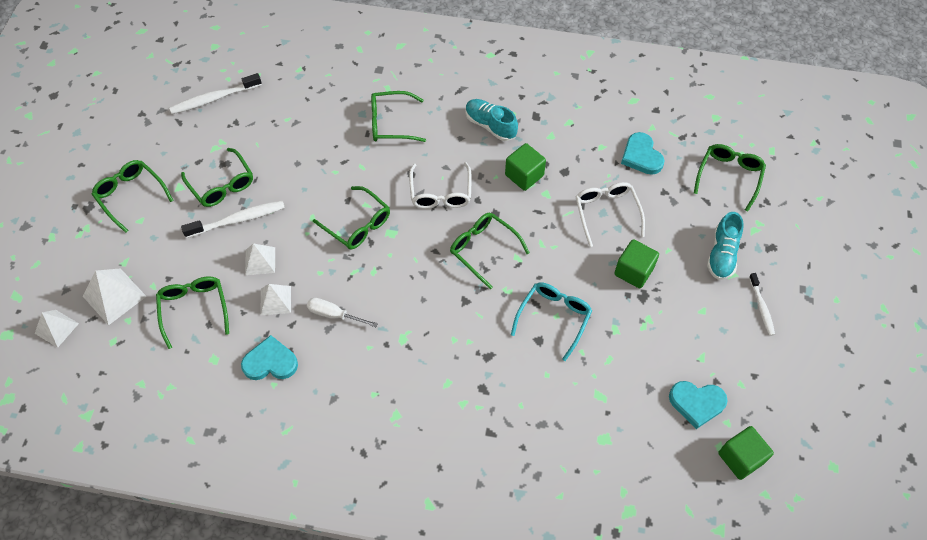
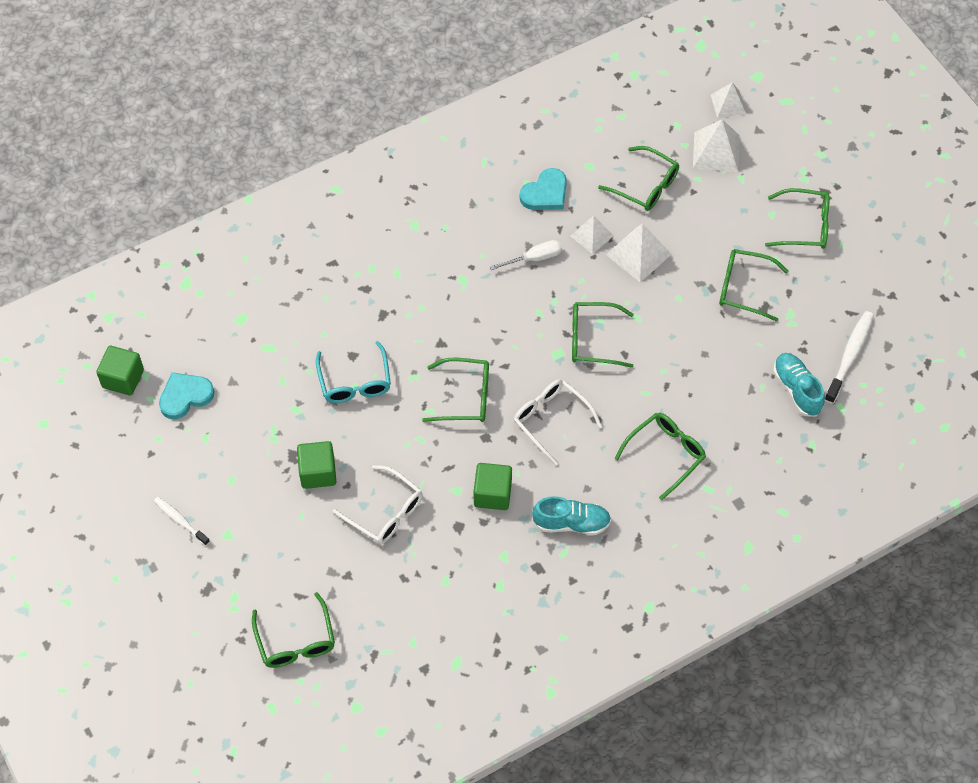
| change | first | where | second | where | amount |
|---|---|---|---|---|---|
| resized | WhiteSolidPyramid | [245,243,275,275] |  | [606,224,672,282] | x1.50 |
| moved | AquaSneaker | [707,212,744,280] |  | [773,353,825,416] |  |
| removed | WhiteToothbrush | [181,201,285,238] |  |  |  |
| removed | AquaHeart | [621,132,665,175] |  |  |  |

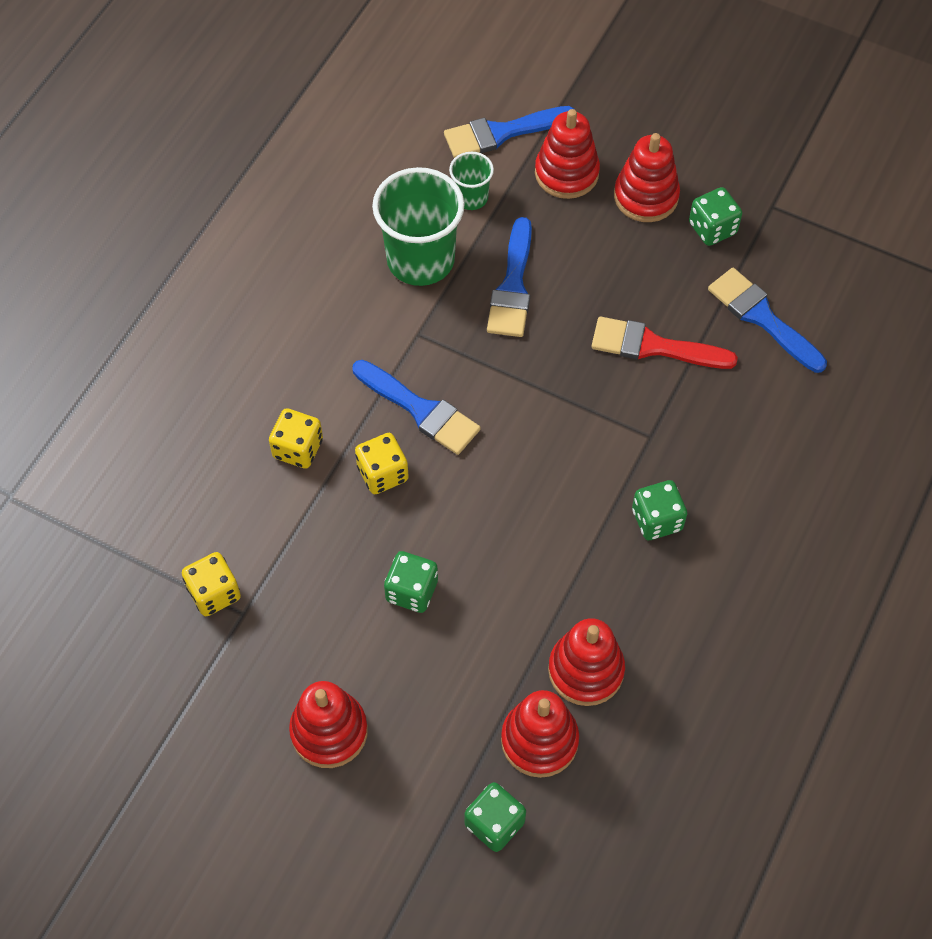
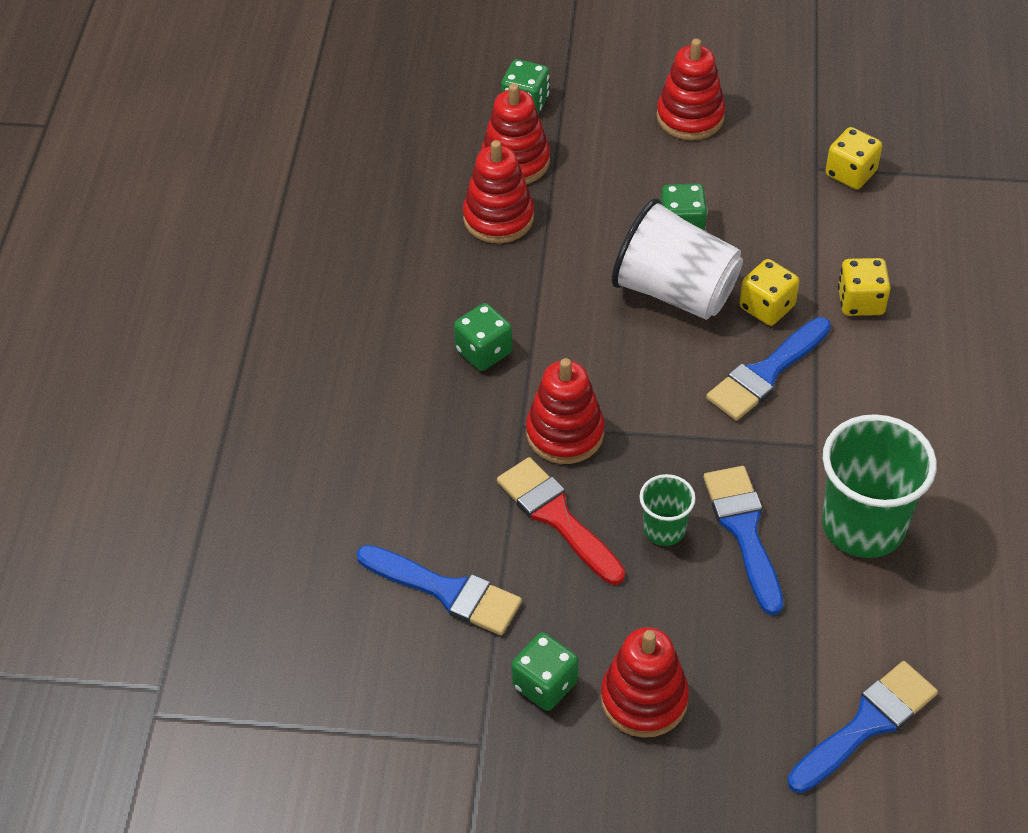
| change | first | where | second | where | amount |
|---|---|---|---|---|---|
| turned | ScarletPaintbrush | [591,316,738,369] |  | [497,457,625,585] | 120 degrees counterclockwise |
| moved | ScarletStackingToy | [535,109,600,199] |  | [526,358,605,464] |  |
| added |  |  | WhiteTumbler | [612,198,743,320] |  |
| moved | LeafGreenTumbler | [449,152,494,210] |  | [639,474,696,546] |  |
| turned | CobaltPaintbrush | [353,360,481,455] |  | [706,317,831,421] | 60 degrees counterclockwise |

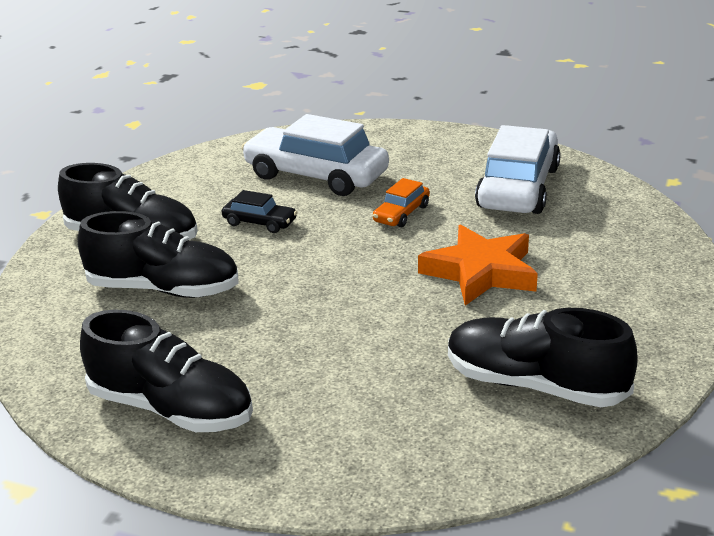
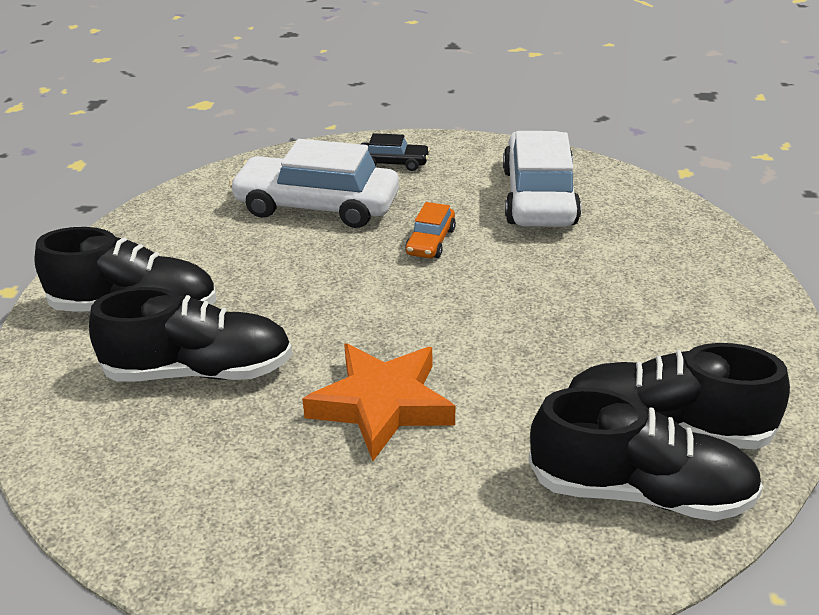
| change | first | where | second | where | amount |
|---|---|---|---|---|---|
| moved | BrightOrangeStar | [418,224,538,306] |  | [302,343,455,461] |  |
| moved | BlackAutomobile | [222,190,297,233] |  | [361,133,430,171] |  |
| moved | BlackSneaker | [80,309,253,432] |  | [528,387,763,521] |  |

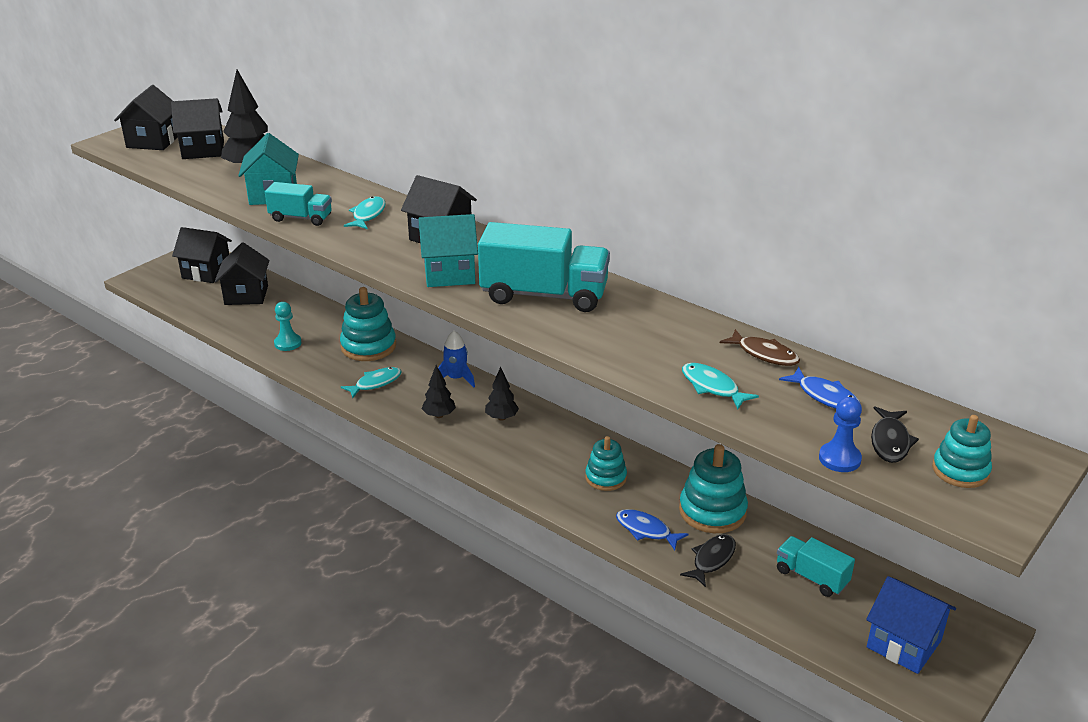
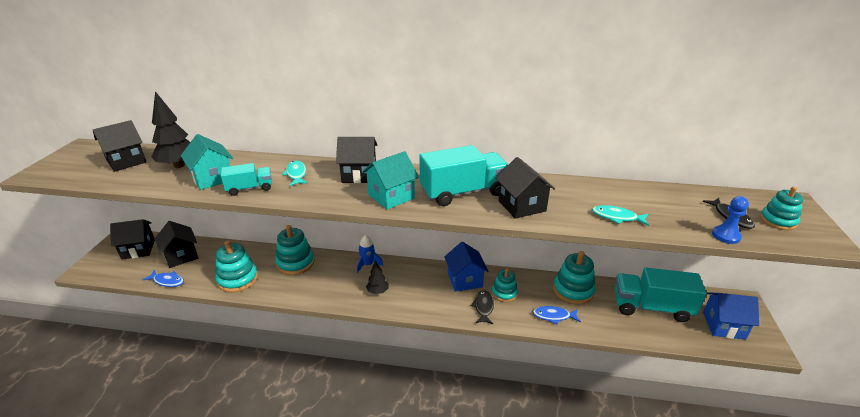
| change | first | where | second | where | amount |
|---|---|---|---|---|---|
| moved | CobaltFish | [779,367,860,409] |  | [142,270,184,287] |  |
| replaced | AquaGamePawn | [274,302,301,351] | AquaStackingToy | [215,241,258,293] |  |
| added |  |  | CobaltHouse | [444,242,488,292] |  |
| moved | BlackFish | [680,534,736,587] |  | [471,290,494,324] |  |
| moved | BlackHouse | [114,85,178,150] |  | [496,157,555,219] |  |
| resized | AquaToyTruck | [777,536,855,597] |  | [614,267,707,322] | x1.82 |
| removed | AquaFish | [341,367,402,398] |  |  |  |
| removed | BlackFirTree | [485,367,519,421] |  |  |  |
| removed | RussetFish | [720,329,800,366] |  |  |  |

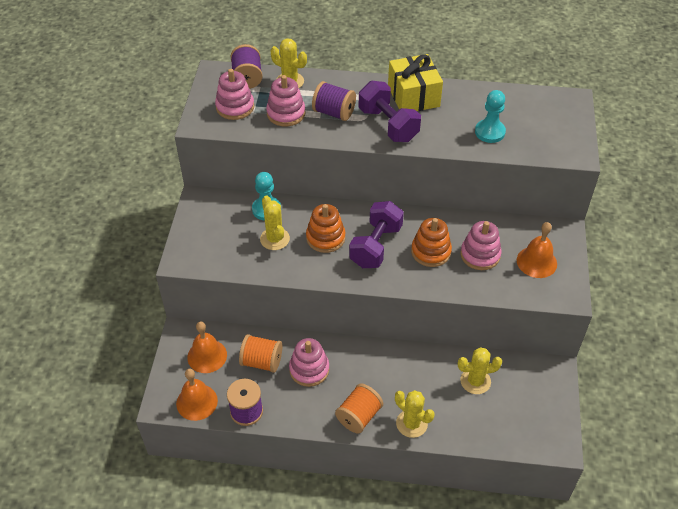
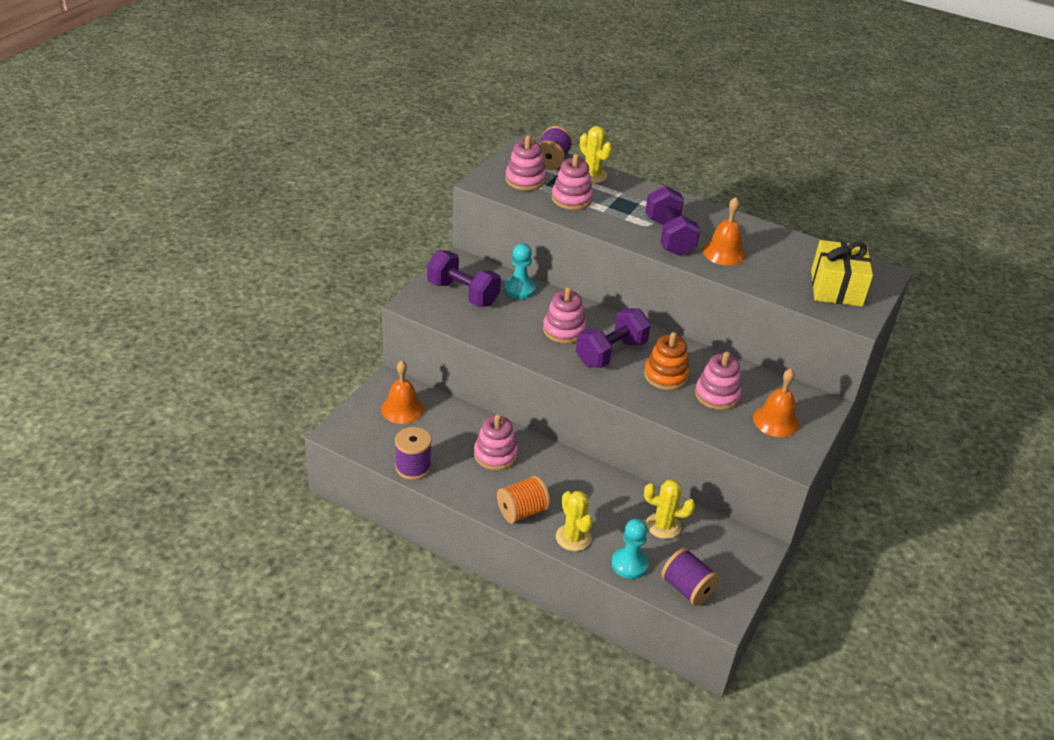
| change | first | where | second | where | amount |
|---|---|---|---|---|---|
| added |  |  | RoyalPurpleFreeWeight | [427,250,501,307] |  |
| recoloured | BrightOrangeStackingToy | [306,204,346,253] | RosePinkStackingToy | [543,287,586,344] |  |
| moved | AquaGamePawn | [475,90,506,143] |  | [612,519,649,579] |  |
| moved | RoyalPurpleReelOfThread | [312,81,356,121] |  | [661,548,720,606] |  |
| moved | BrightOrangeBell | [176,369,218,421] |  | [702,197,746,266] |  |
| moved | YellowGift | [388,54,443,111] |  | [811,240,873,307] |  |
| removed | BrightOrangeReelOfThread | [239,334,282,373] |  |  |  |
| removed | YellowCactus | [260,195,290,250] |  |  |  |

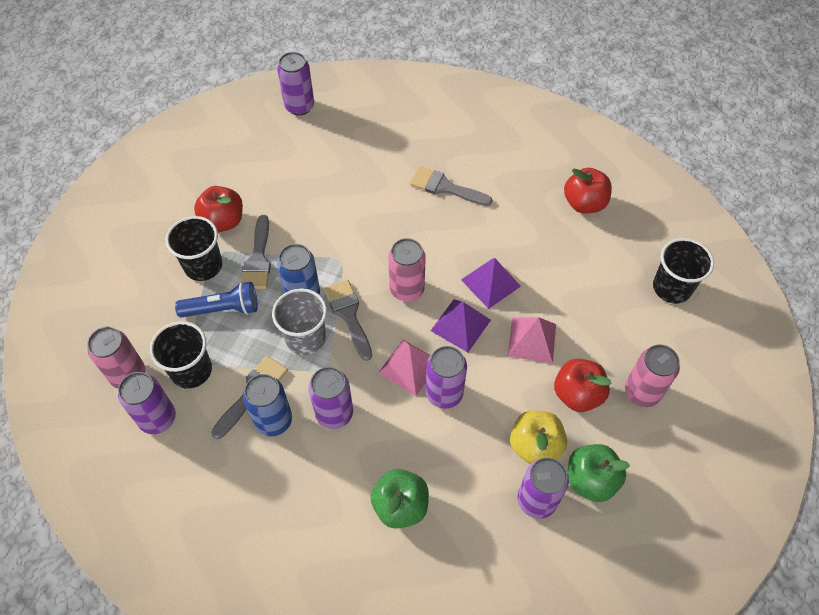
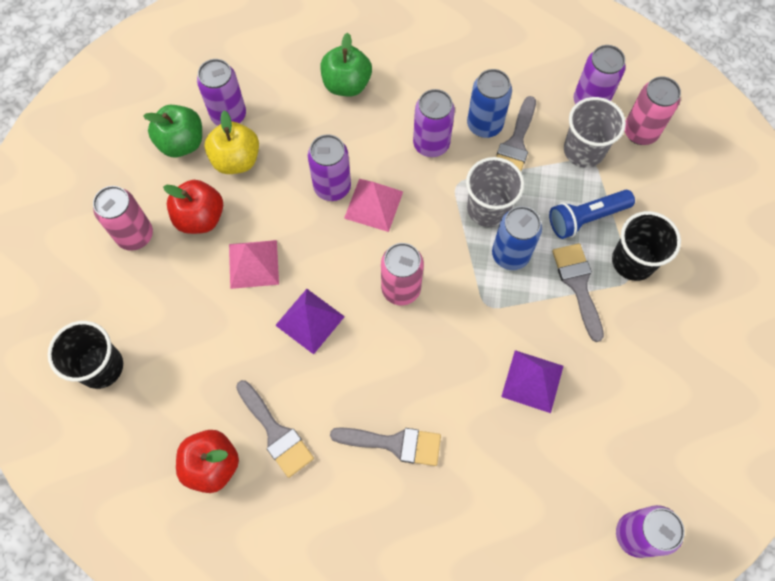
| change | first | where | second | where | amount |
|---|---|---|---|---|---|
| moved | GrayPaintbrush | [324,280,372,361] |  | [236,380,314,478] |  |
| moved | RoyalPurpleSolidPyramid | [430,299,491,352] |  | [501,350,564,413] |  |
| recoloured | BlackTumbler | [150,321,212,389] | GrayTumbler | [564,97,626,168] |  |
| removed | ScarletAppleFruit | [194,186,243,232] |  |  |  |

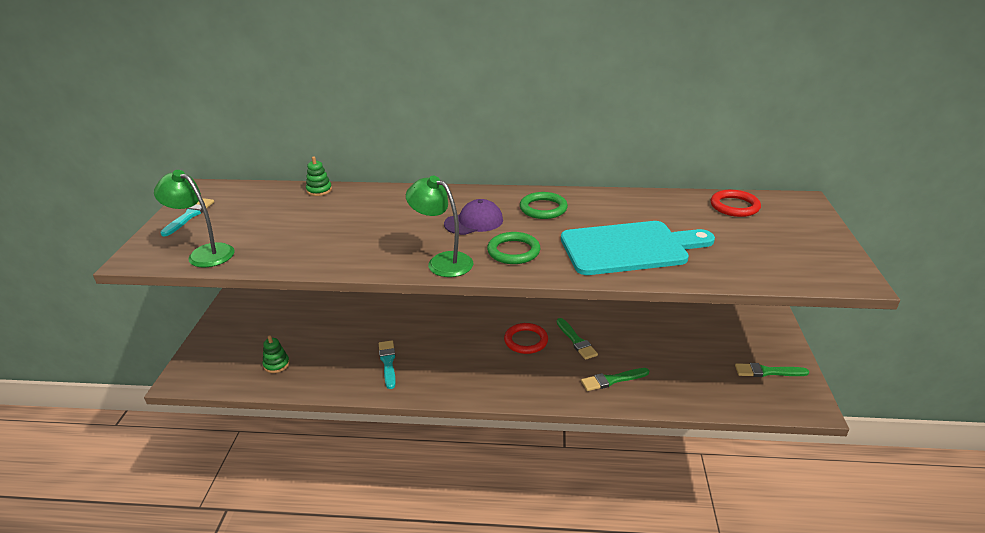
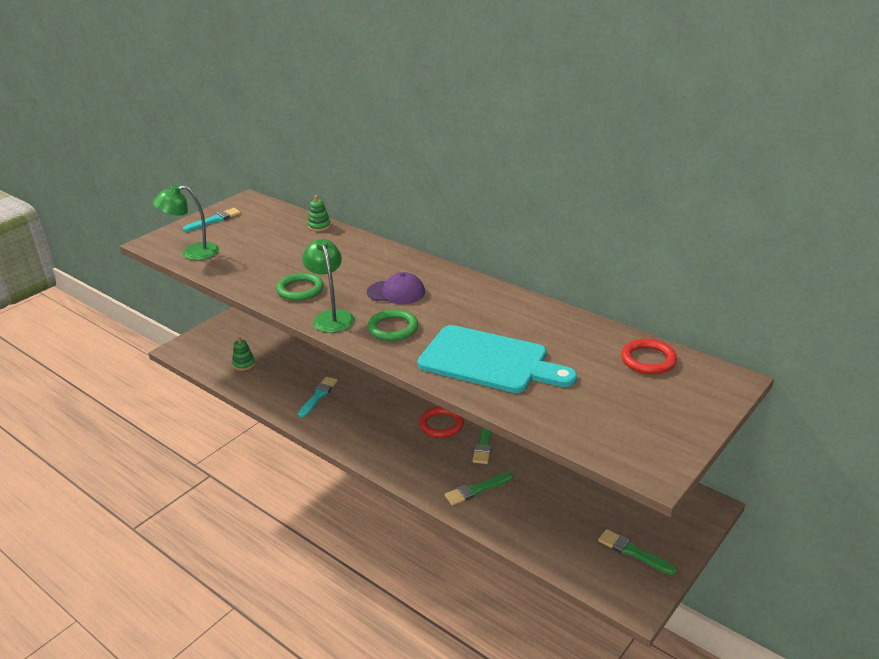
| change | first | where | second | where | amount |
|---|---|---|---|---|---|
| turned | LeafGreenReadingLamp | [154,170,235,268] |  | [153,185,219,260] | 75 degrees counterclockwise |
| moved | LeafGreenTorus | [520,192,568,219] |  | [276,273,324,301] |  |
| turned | LeafGreenPaintbrush | [581,368,649,391] |  | [445,472,513,505] | 45 degrees counterclockwise |

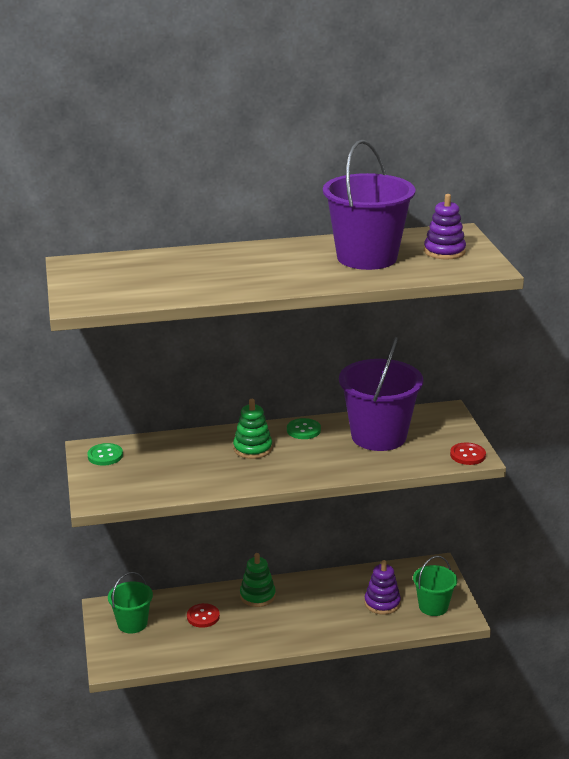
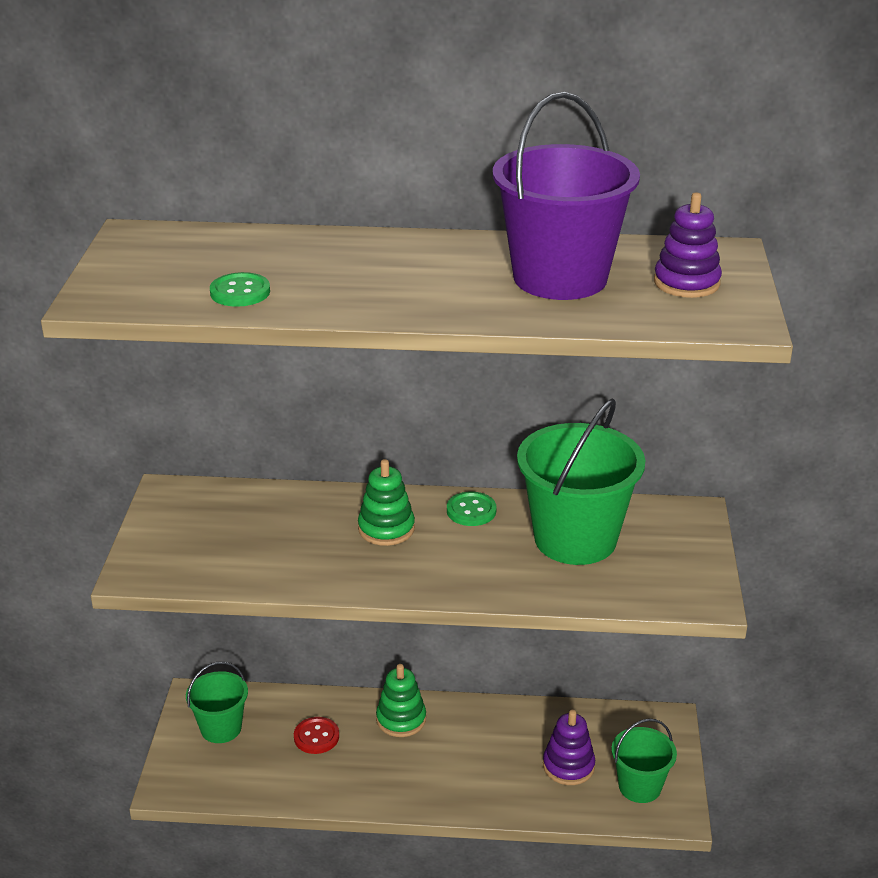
| change | first | where | second | where | amount |
|---|---|---|---|---|---|
| moved | LeafGreenShirtButton | [87,443,123,466] |  | [210,272,270,307] |  |
| recoloured | RoyalPurpleSandBucket | [339,337,423,451] | LeafGreenSandBucket | [517,399,646,565] |  |
| removed | ScarletShirtButton | [450,442,486,465] |  |  |  |

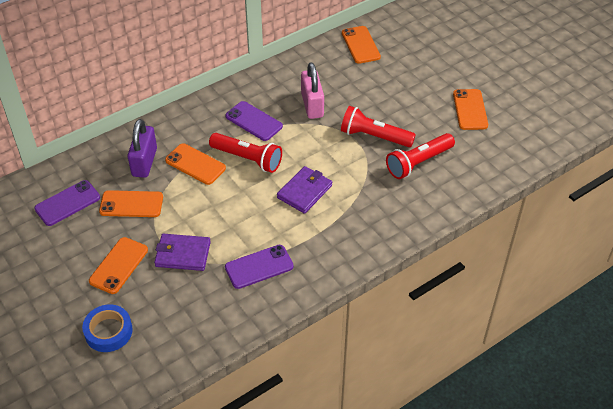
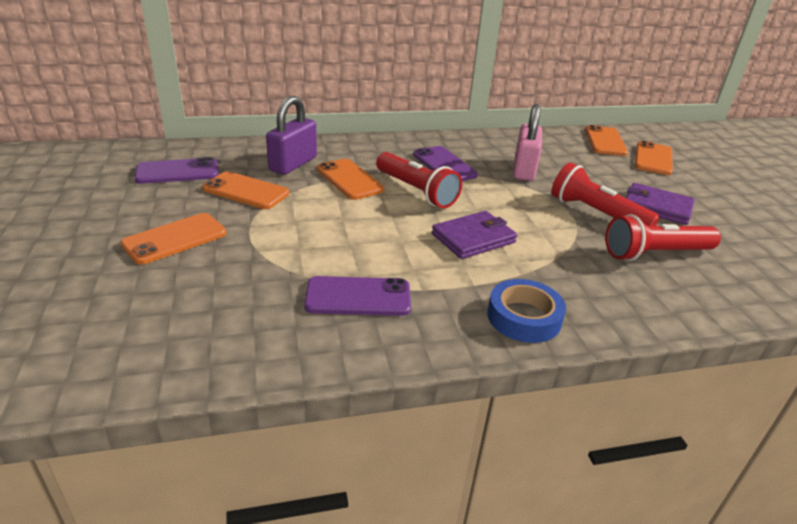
| change | first | where | second | where | amount |
|---|---|---|---|---|---|
| moved | CobaltRollOfTape | [82,305,133,352] |  | [487,279,566,343] |  |
| moved | RoyalPurpleBillfold | [154,234,211,271] |  | [626,183,695,225] |  |
| moved | BrightOrangePhone | [453,89,488,130] |  | [635,141,673,175] |  |

